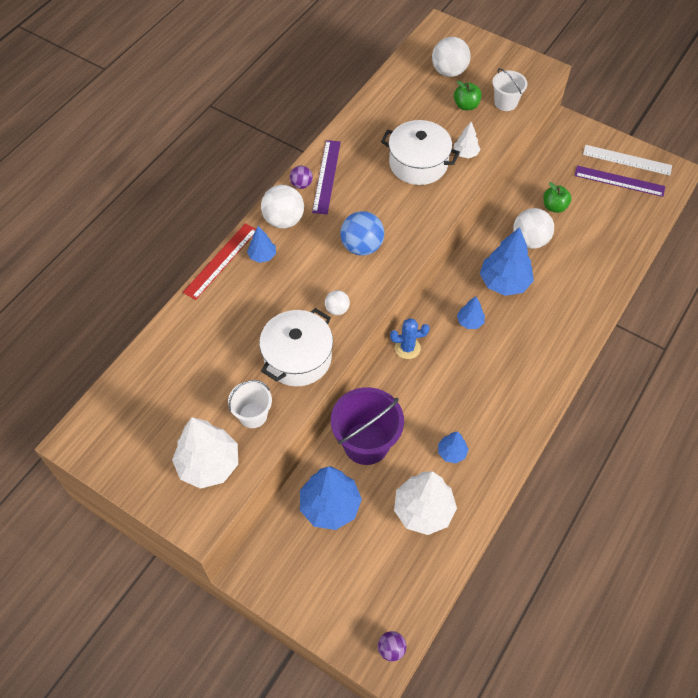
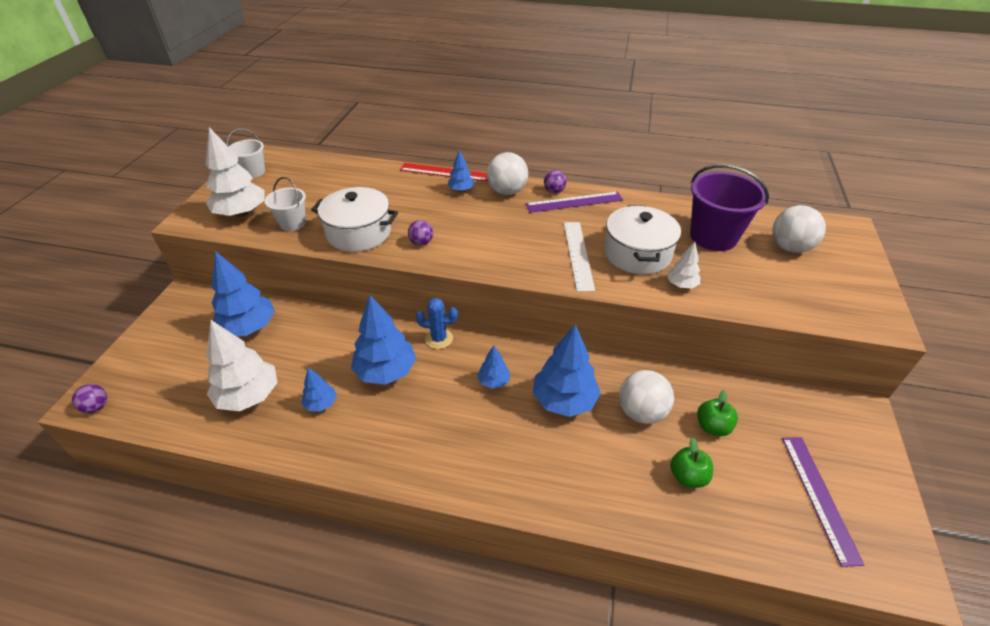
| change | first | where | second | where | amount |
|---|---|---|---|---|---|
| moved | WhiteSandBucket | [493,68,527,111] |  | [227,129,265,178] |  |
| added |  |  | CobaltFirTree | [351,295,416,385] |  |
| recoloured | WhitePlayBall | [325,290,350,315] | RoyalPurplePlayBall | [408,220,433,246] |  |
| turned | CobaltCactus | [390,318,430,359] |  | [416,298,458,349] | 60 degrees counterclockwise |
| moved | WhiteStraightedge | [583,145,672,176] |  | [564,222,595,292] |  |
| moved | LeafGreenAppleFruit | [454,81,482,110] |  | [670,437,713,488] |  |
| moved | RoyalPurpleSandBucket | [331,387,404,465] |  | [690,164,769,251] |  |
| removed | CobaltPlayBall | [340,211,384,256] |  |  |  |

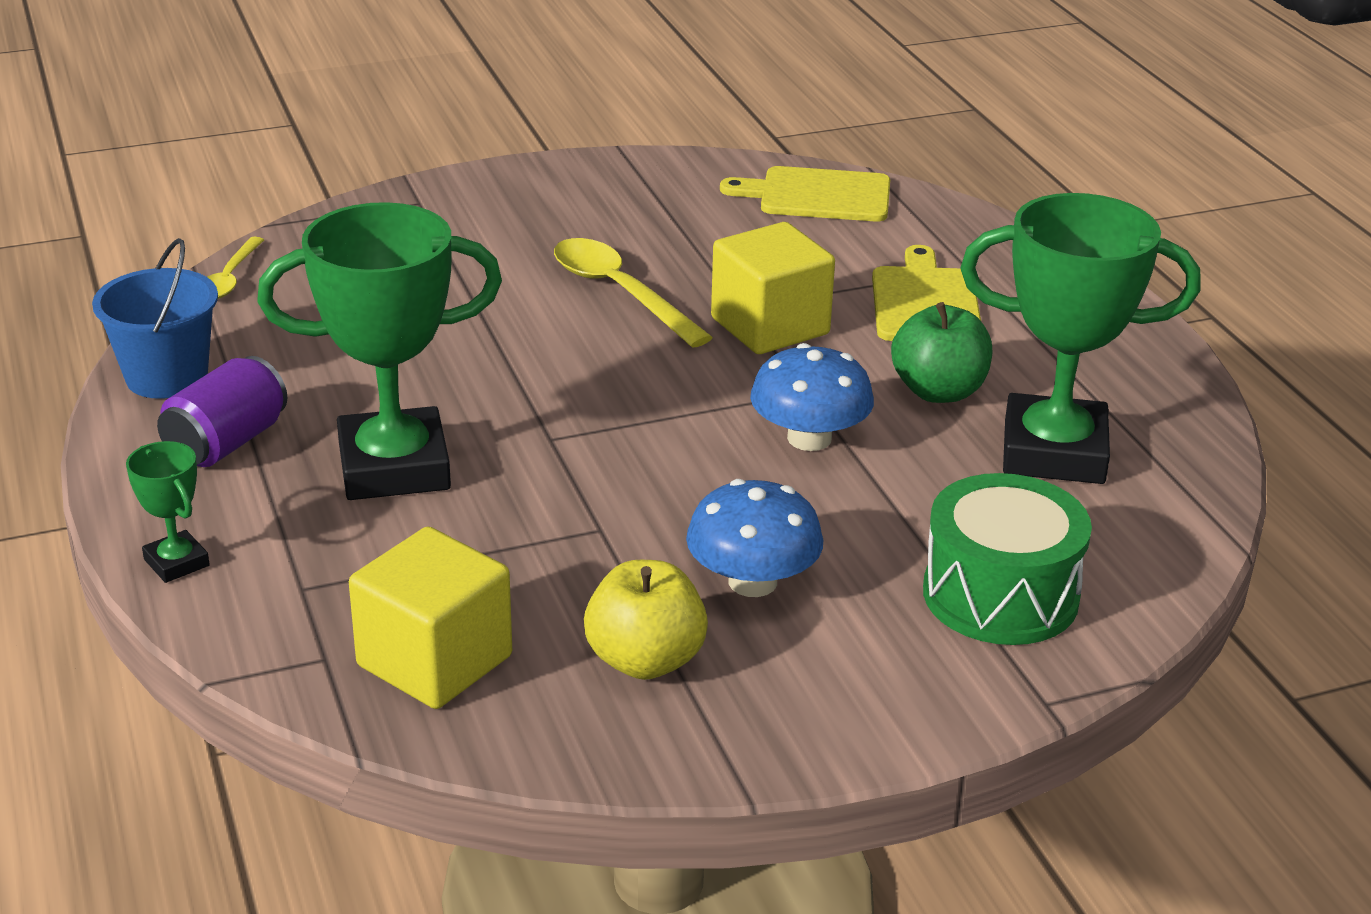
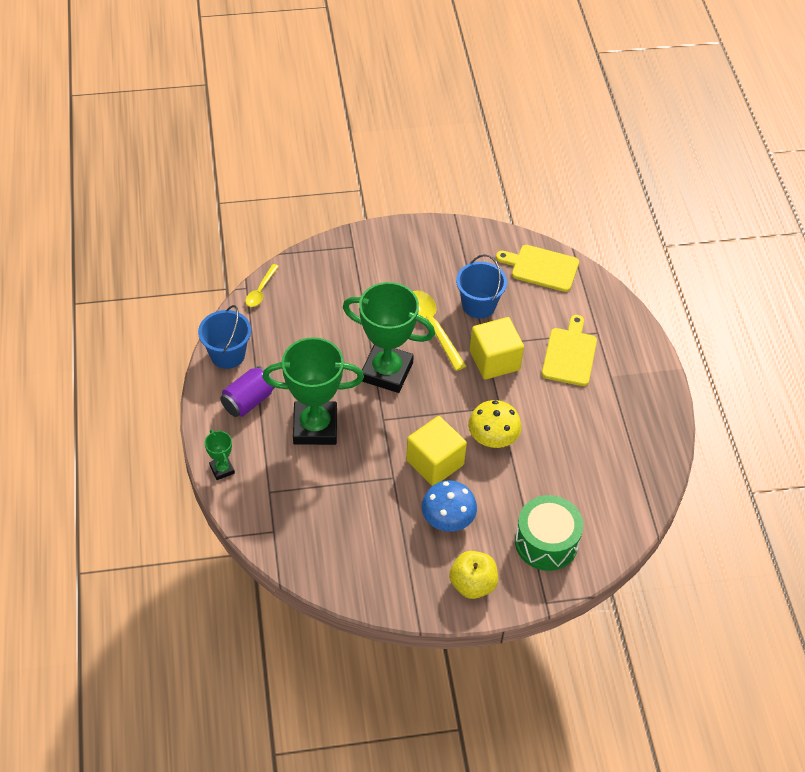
| change | first | where | second | where | amount |
|---|---|---|---|---|---|
| moved | LeafGreenAwardCup | [961,193,1201,484] |  | [343,282,435,393] |  |
| moved | YellowBlock | [349,526,512,709] |  | [406,416,467,486] |  |
| moved | YellowAppleFruit | [584,560,708,680] |  | [449,551,498,599] |  |
| added |  |  | CobaltSandBucket | [456,254,507,319] |  |
| recoloured | CobaltFungus | [750,343,874,451] | YellowFungus | [468,400,522,448] |  |
| removed | LeafGreenAppleFruit | [891,302,993,403] |  |  |  |

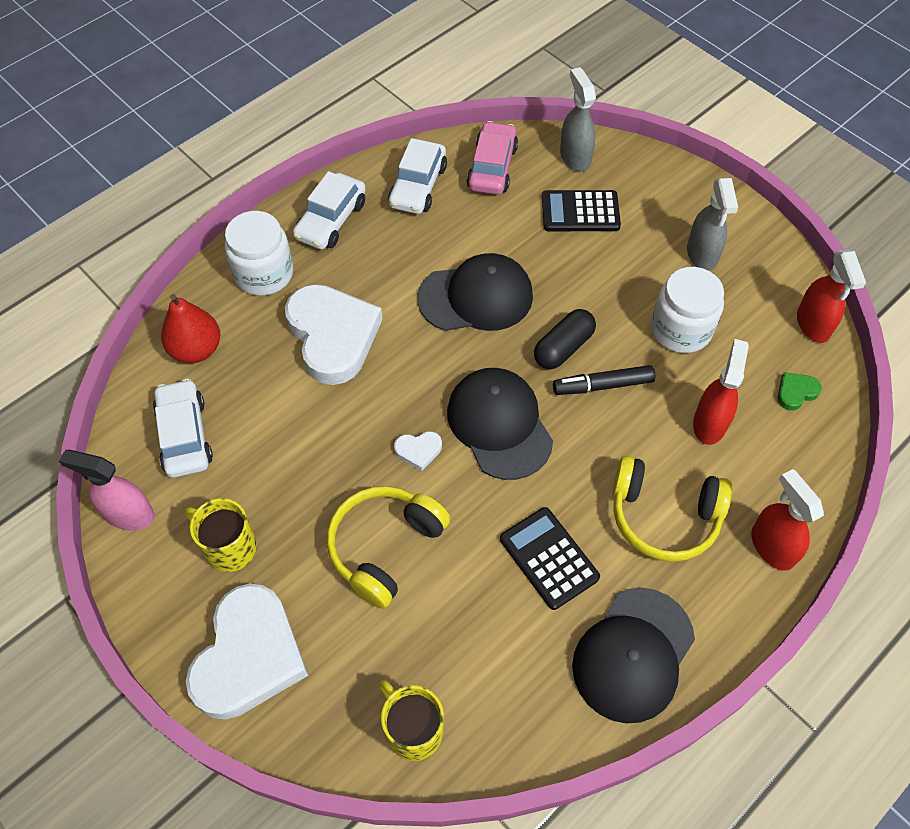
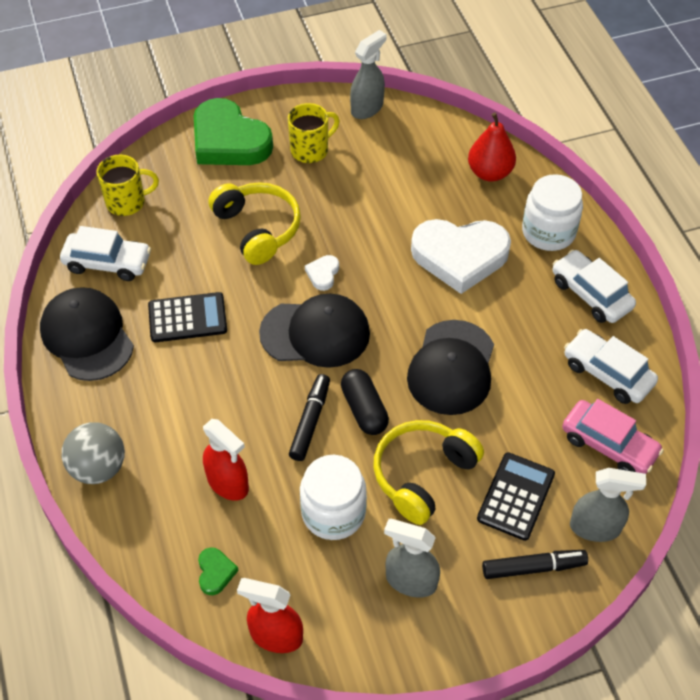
| change | first | where | second | where | amount |
|---|---|---|---|---|---|
| moved | WhiteAutomobile | [153,379,213,478] |  | [60,226,151,281] |  |
| replaced | ScarletSprayer | [751,469,824,571] | GrayPlayBall | [62,422,125,484] |  |
| recoloured | WhiteHeart | [186,584,308,720] | LeafGreenHeart | [194,98,273,165] |  |
| recoloured | RosePinkSprayer | [59,449,155,531] | GraySprayer | [350,30,386,119] |  |
| moved | YellowHeadphones | [612,456,732,562] |  | [373,420,484,525] |  |
| added |  |  | BlackMarkerPen | [482,550,588,579] |  |

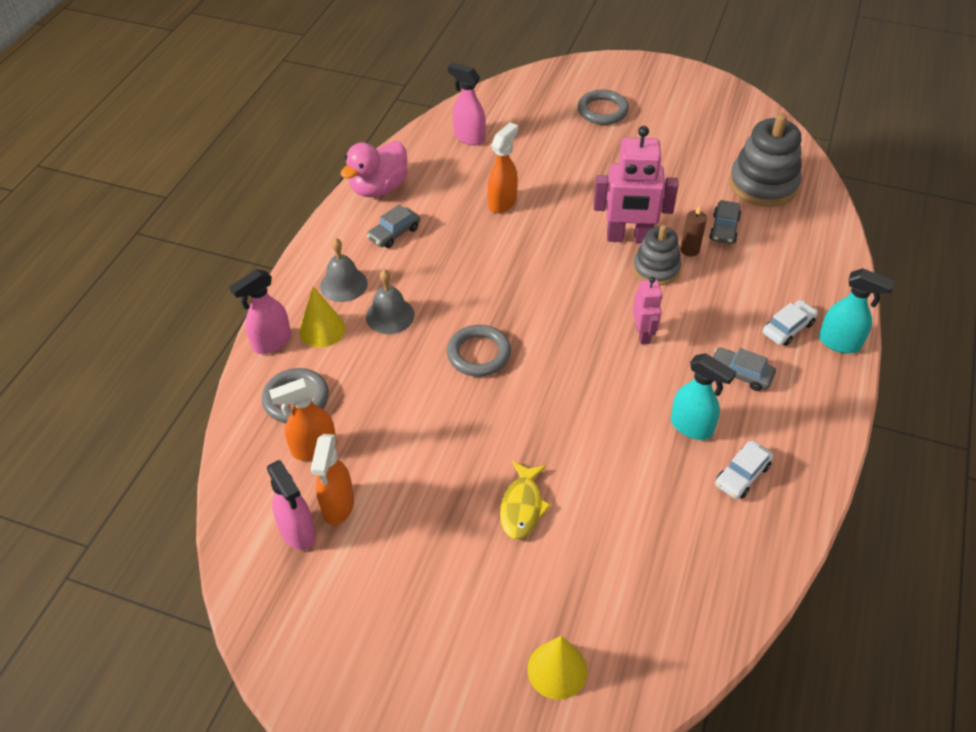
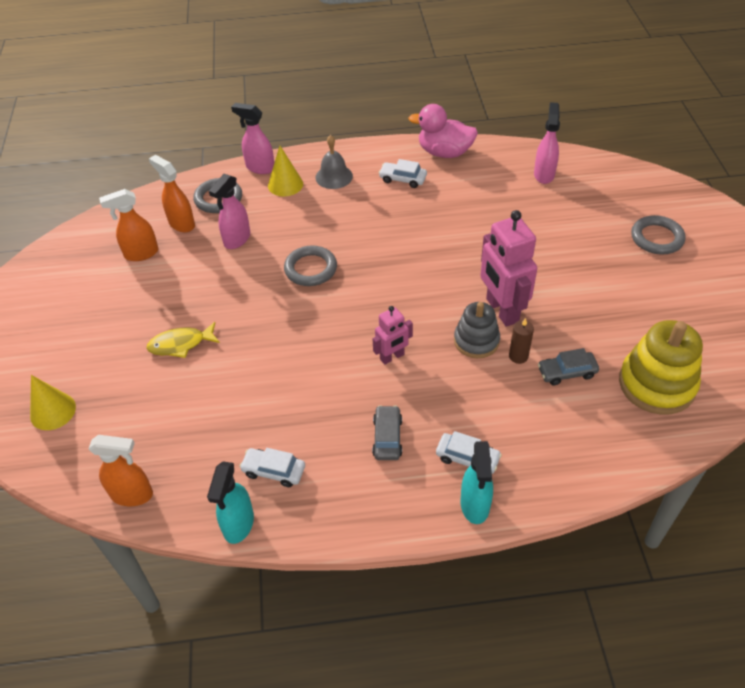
| change | first | where | second | where | amount |
|---|---|---|---|---|---|
| moved | BrightOrangeSprayer | [488,122,518,213] |  | [88,435,153,506] |  |
| moved | AquaSprayer | [671,353,736,440] |  | [207,462,254,544] |  |
| moved | RosePinkSprayer | [267,460,316,550] |  | [209,174,250,249] |  |
| recoloured | GrayAutomobile | [367,205,420,248] | WhiteAutomobile | [379,159,427,188] |  |
| recoloured | GrayStackingToy | [729,113,802,207] | YellowStackingToy | [619,320,703,415] |  |
| removed | GrayBell | [366,270,415,334] |  |  |  |

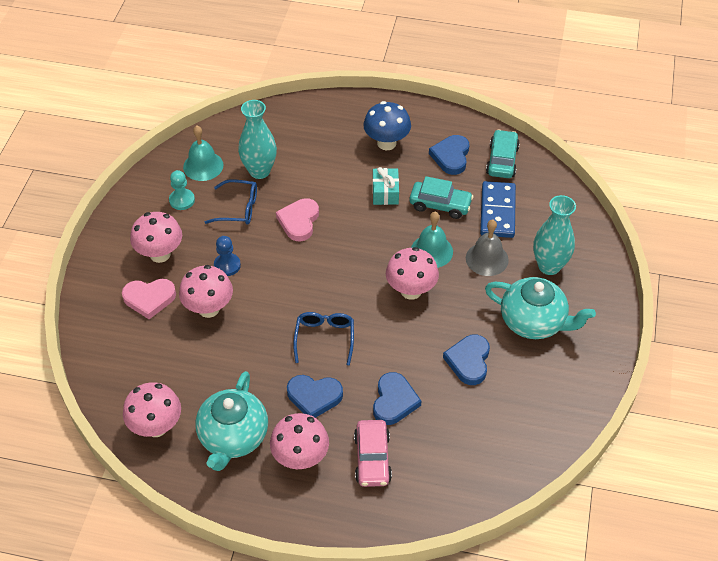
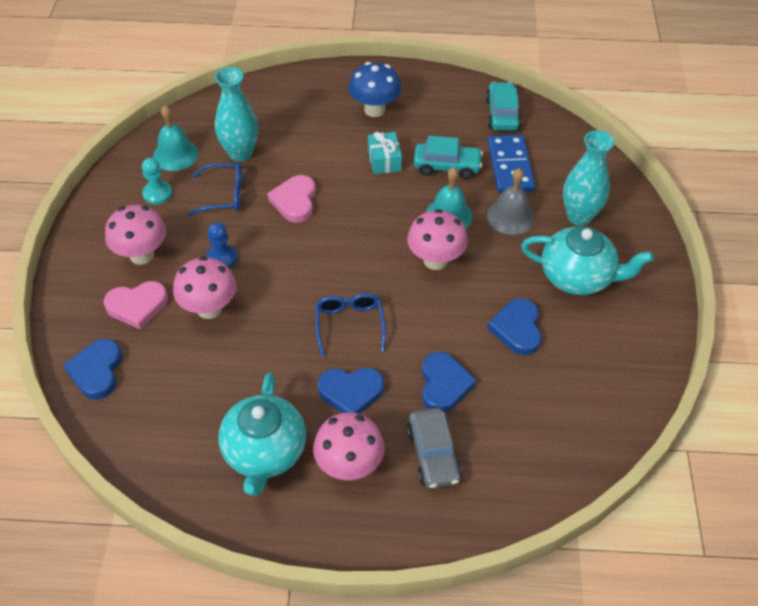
| change | first | where | second | where | amount |
|---|---|---|---|---|---|
| moved | CobaltHeart | [429,135,469,175] |  | [64,339,122,400] |  |
| recoloured | RosePinkAutomobile | [354,420,392,487] | GrayAutomobile | [407,408,462,489] |  |
| removed | RosePinkFungus | [123,382,181,437] |  |  |  |

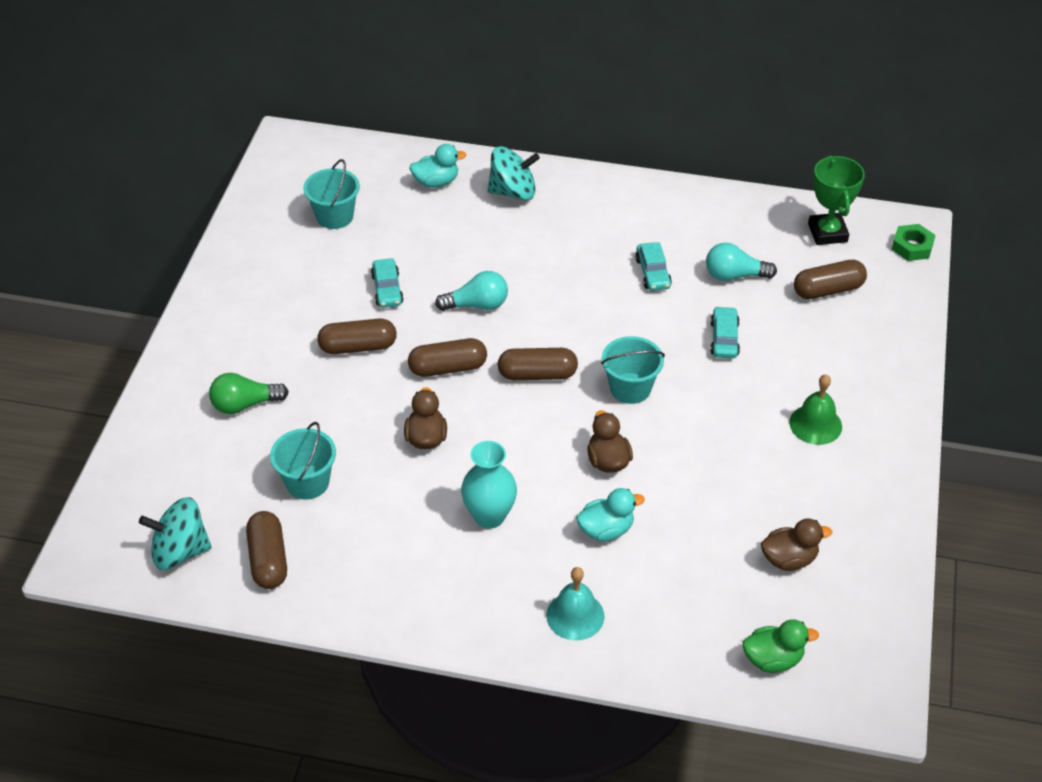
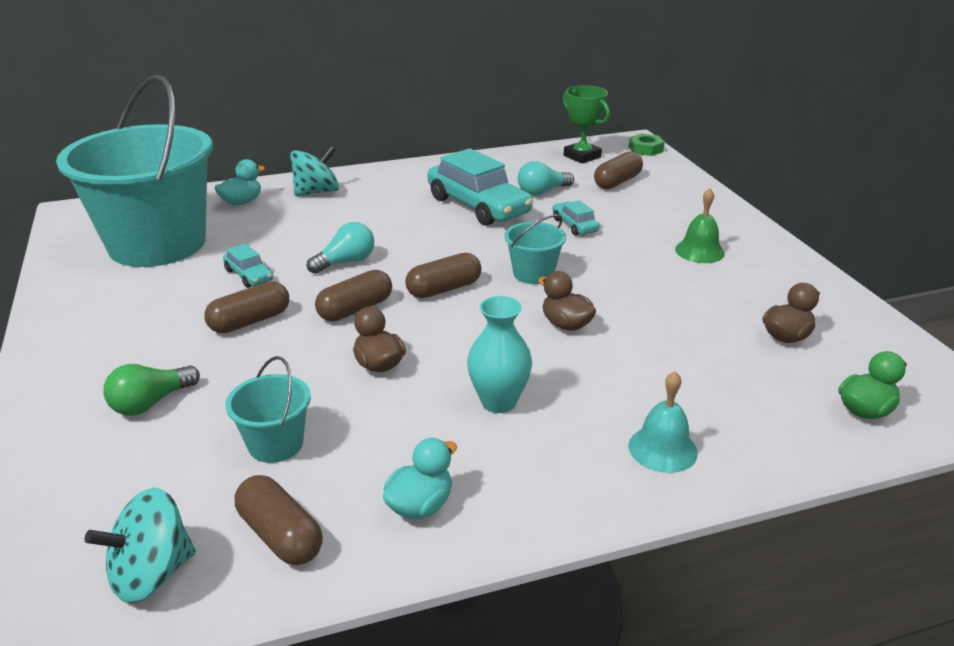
| change | first | where | second | where | amount |
|---|---|---|---|---|---|
| resized | AquaSandBucket | [303,159,360,229] |  | [56,74,213,267] | x2.45 |
| moved | AquaDuck | [576,488,645,542] |  | [383,438,457,519] |  |
| resized | AquaAutomobile | [635,242,672,291] |  | [427,148,533,226] | x2.12 |

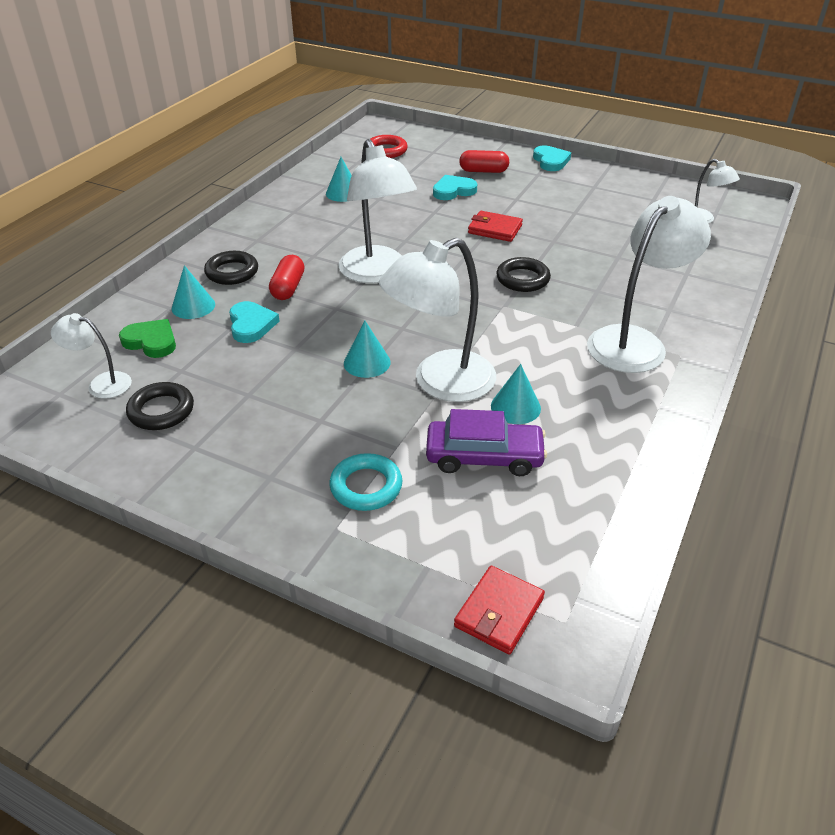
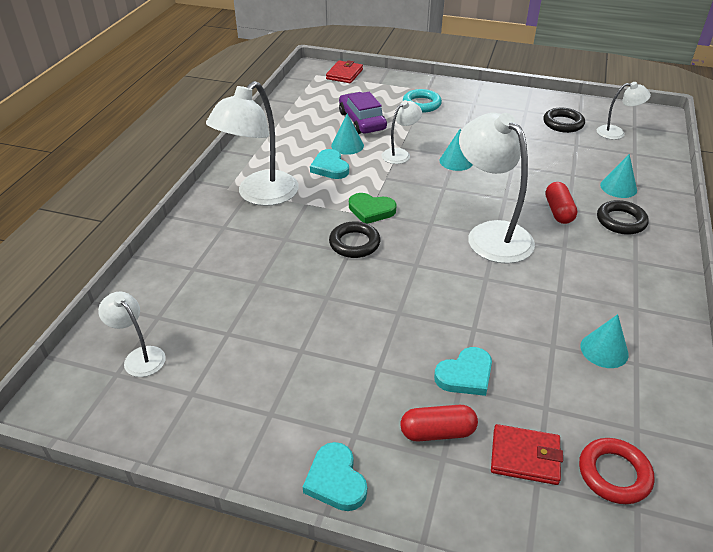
| change | first | where | second | where | amount |
|---|---|---|---|---|---|
| moved | AquaHeart | [229,301,280,343] |  | [310,149,349,179] |  |
| turned | RoyalPurpleAutomobile | [426,409,547,476] |  | [339,92,387,134] | 75 degrees clockwise |
| moved | LeafGreenHeart | [119,319,176,358] |  | [349,193,397,224] |  |
| resized | WhiteReadingLamp | [379,238,496,402] |  | [381,100,422,164] | x0.51 |
| moved | ScarletBillfold | [468,211,523,242] |  | [491,424,563,485] |  |

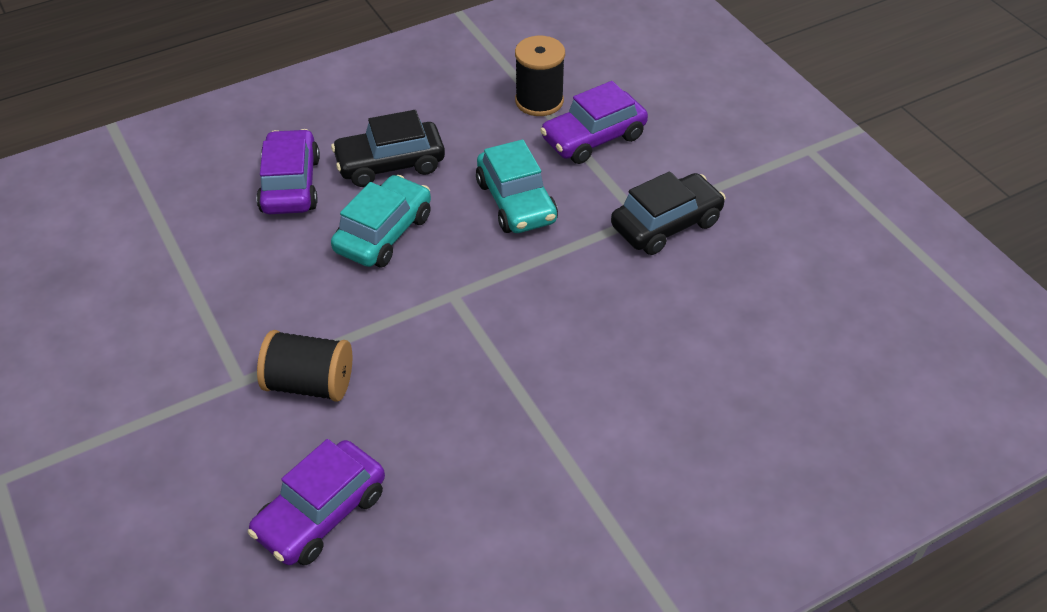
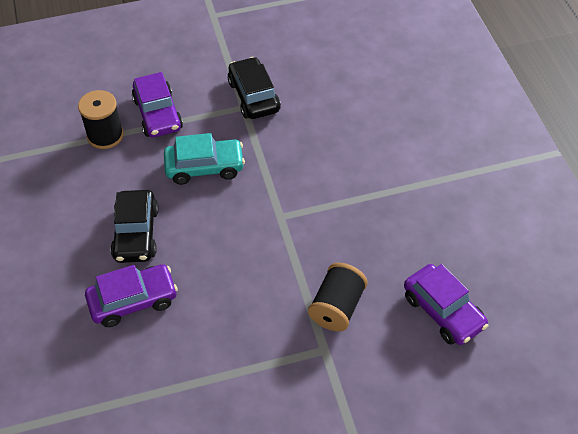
| change | first | where | second | where | amount |
|---|---|---|---|---|---|
| turned | RoyalPurpleAutomobile | [256,129,320,214] |  | [85,264,178,327] | 150 degrees clockwise |
| removed | AquaAutomobile | [331,175,431,267] |  |  |  |

